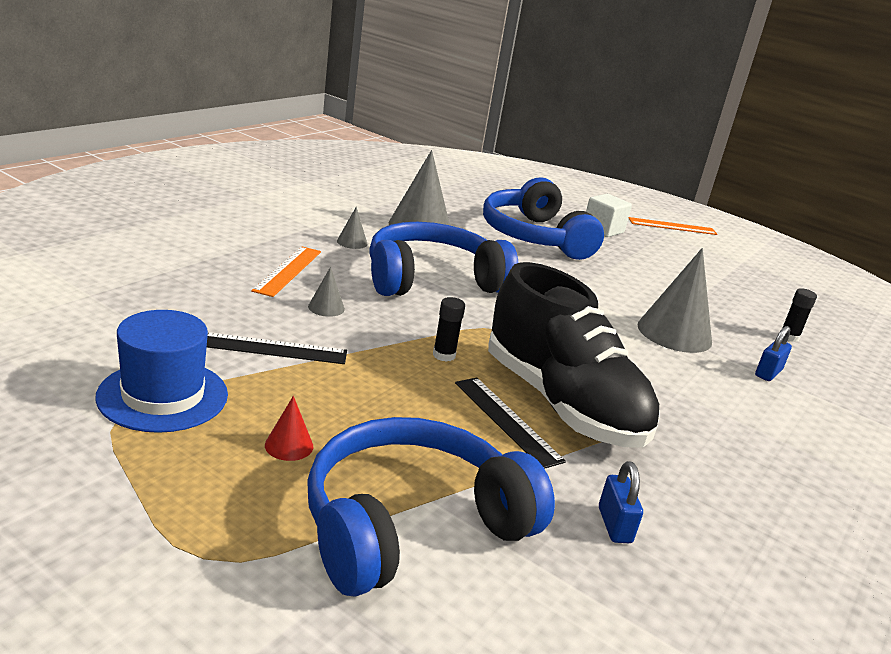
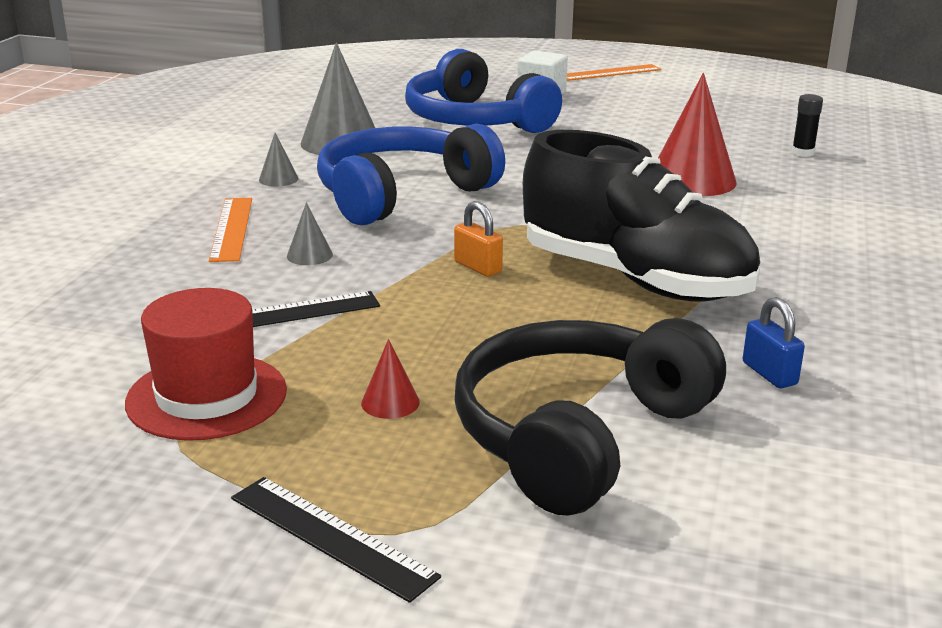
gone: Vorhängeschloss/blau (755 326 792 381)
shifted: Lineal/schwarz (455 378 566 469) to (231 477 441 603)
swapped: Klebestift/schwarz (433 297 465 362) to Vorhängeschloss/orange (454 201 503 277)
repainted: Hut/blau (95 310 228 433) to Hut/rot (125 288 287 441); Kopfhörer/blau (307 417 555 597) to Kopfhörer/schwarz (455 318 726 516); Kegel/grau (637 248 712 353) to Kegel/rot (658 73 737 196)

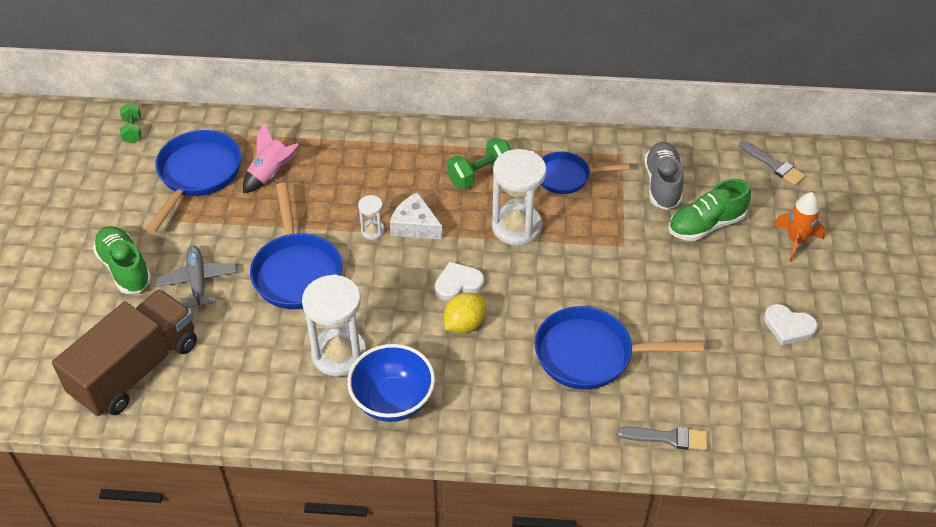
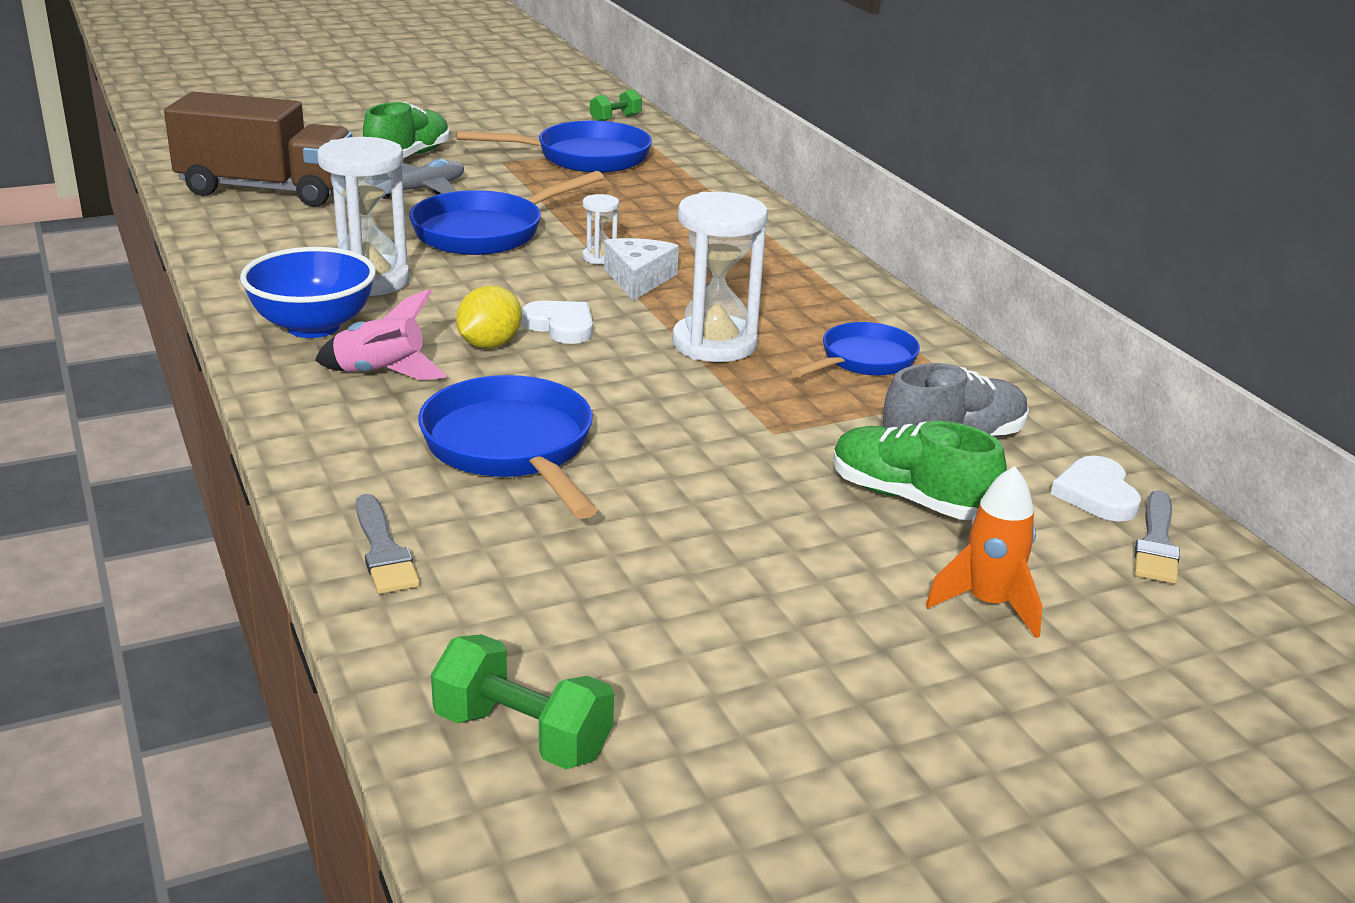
shifted: Rakete/rosa (243 123 299 193) to (315 289 447 380); Hantel/grün (447 138 511 189) to (431 634 614 769); Herz/weiß (764 304 818 345) to (1051 456 1141 521)
rotated: Zitrone/gelb (444 293 486 333) = (456 286 522 348) 75 degrees counterclockwise; Pfanne/blau (541 152 630 194) = (792 322 920 377) 75 degrees clockwise

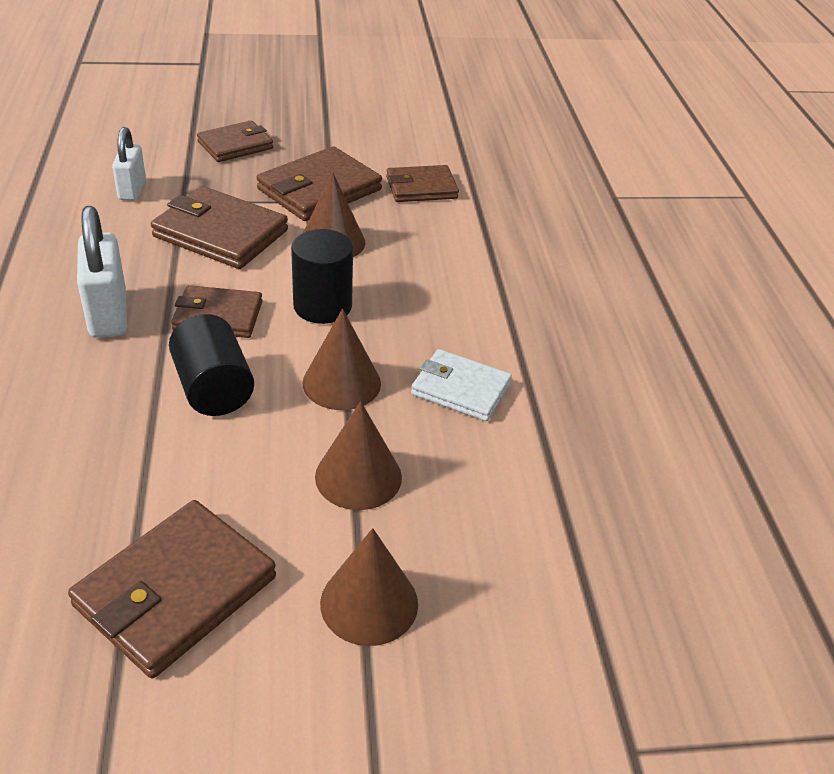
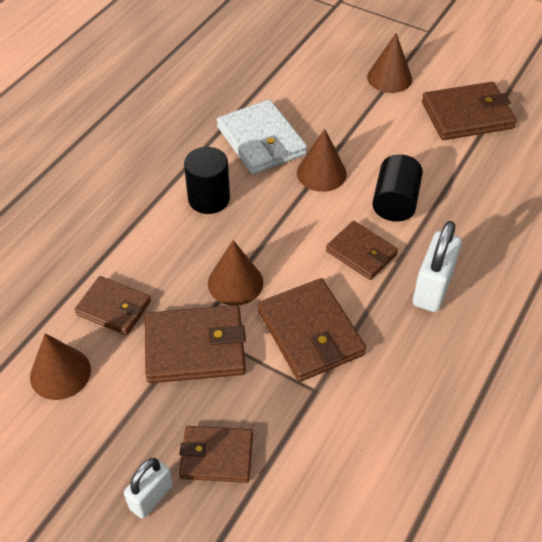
shifted: Vorhängeschloss/weiß (112 127 146 201) to (124 458 173 519); Vollzylinder/schwarz (291 229 353 324) to (184 147 230 214); Kegel/braun (315 401 402 510) to (30 333 91 400)
scaled: Geldbörse/weiß (411 349 512 421) = (217 99 307 174) x1.54

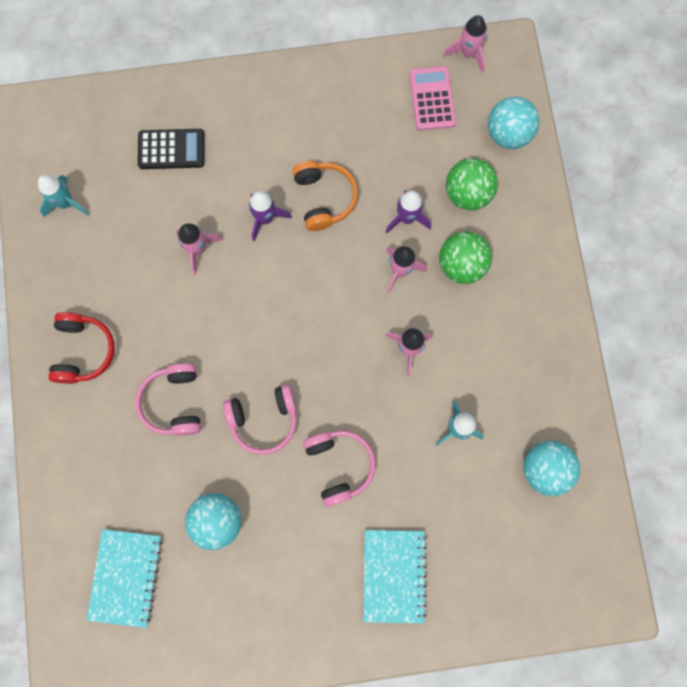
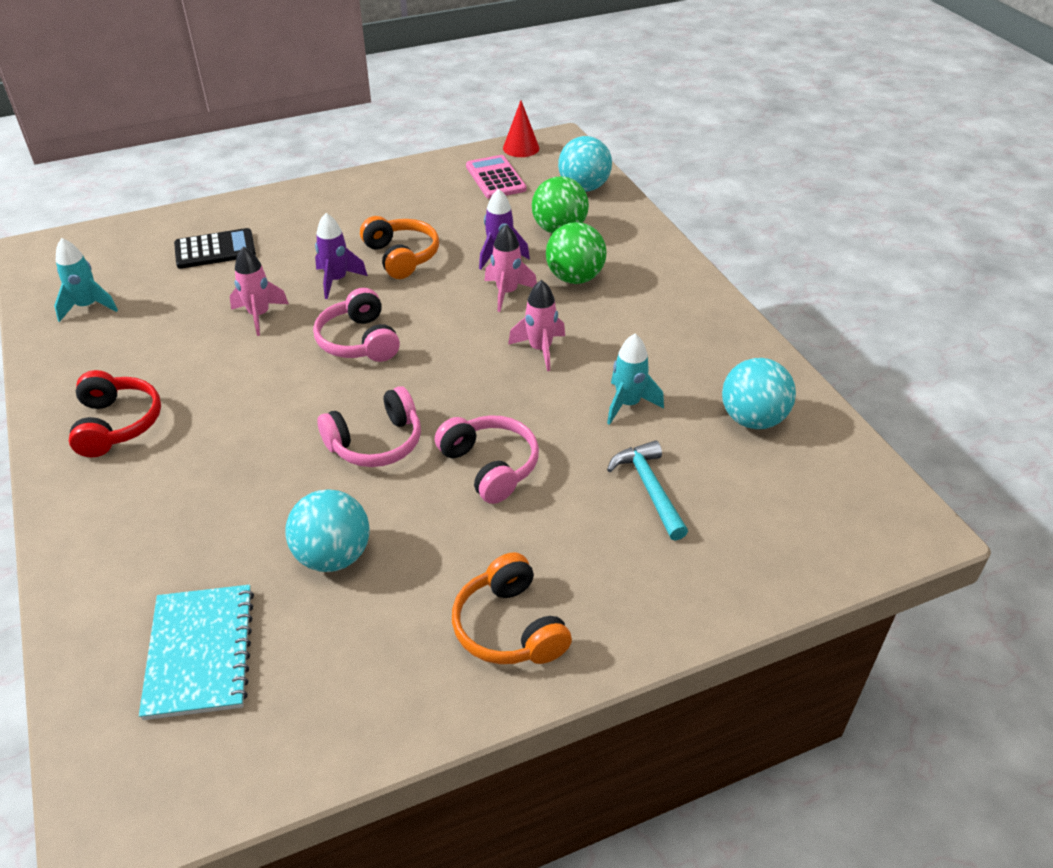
gone: Notizbuch/türkis (363 530 427 623)
new: Kopfhörer/orange (452 552 572 664); Hammer/türkis (607 440 688 541)
shifted: Kopfhörer/rosa (135 363 201 436) to (313 288 400 362)
swapped: Rakete/rosa (444 15 487 73) to Kegel/rot (503 100 539 157)

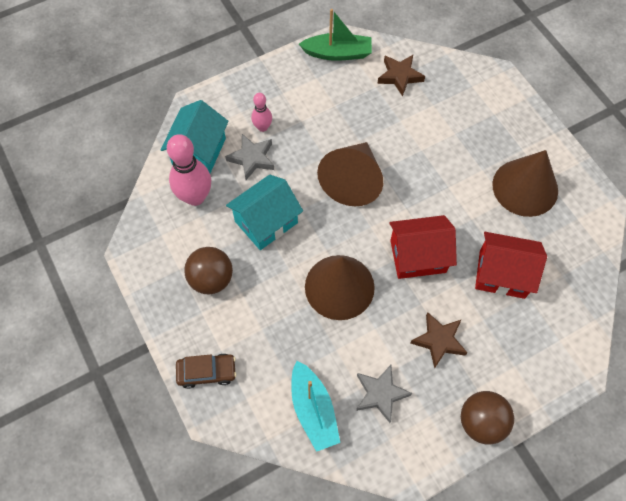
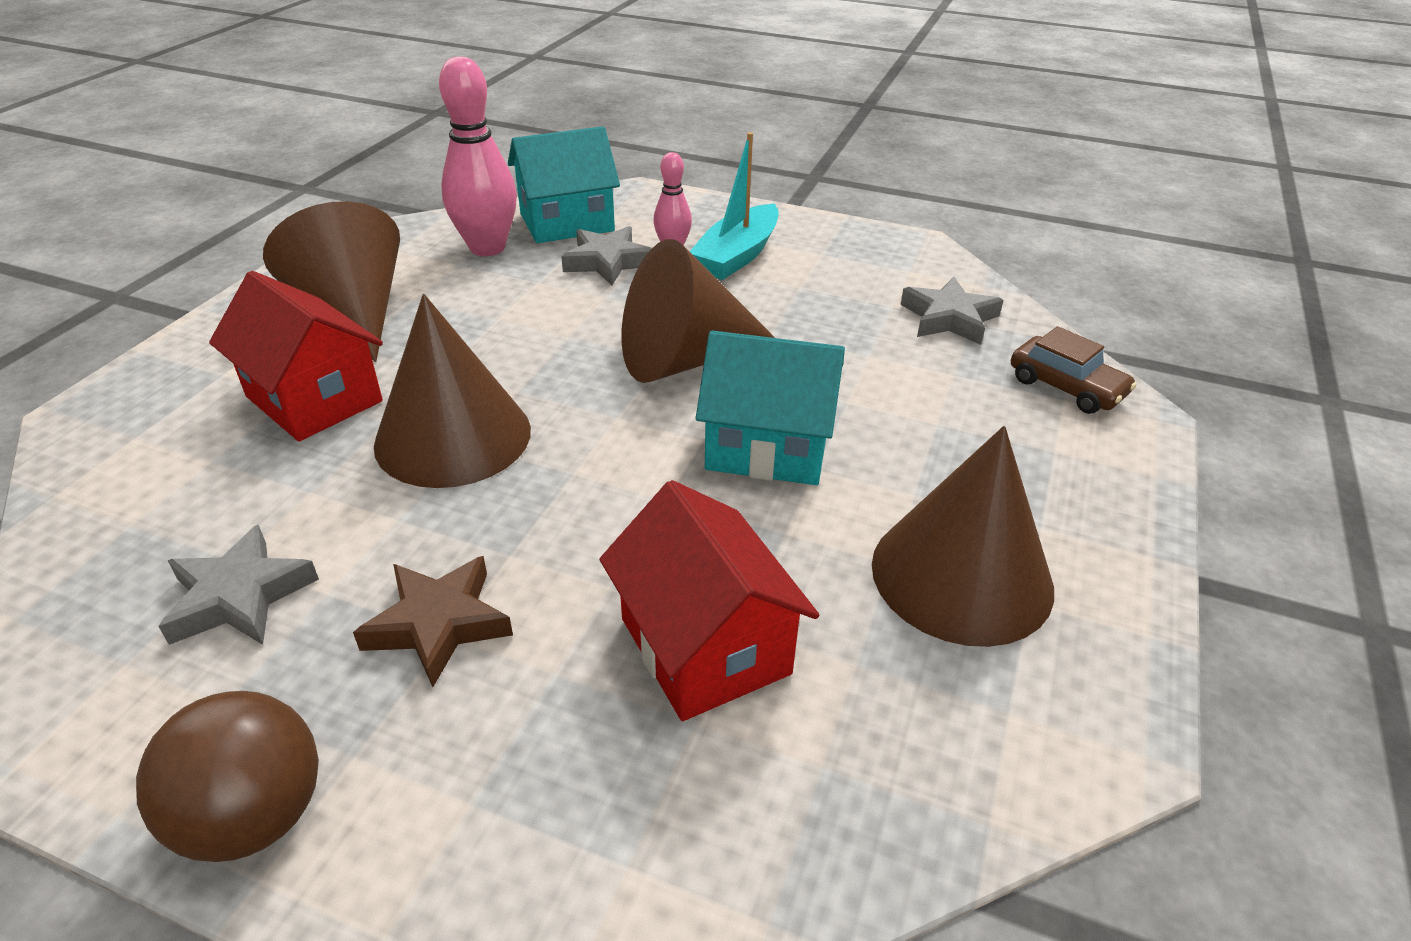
gone: Boot/grün (299 9 372 61)
shifted: Auto/braun (176 354 236 389) to (1011 326 1137 414); Haus/türkis (226 174 303 250) to (696 331 845 485); Boot/türkis (291 361 340 452) to (689 132 779 280); Haus/rot (389 215 457 279) to (209 271 383 442)
swapped: Ball/braun (184 247 233 294) to Kegel/braun (263 201 400 362)
repainted: Stern/braun (377 55 425 97) to Stern/grau (900 277 1004 345)

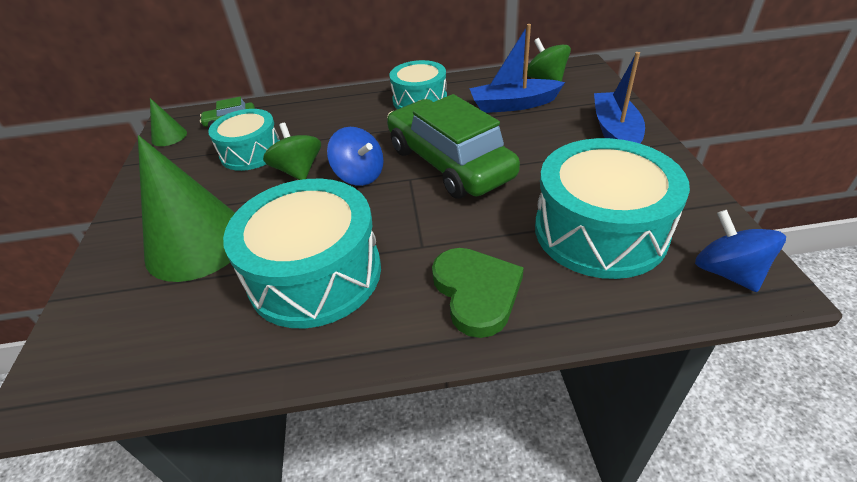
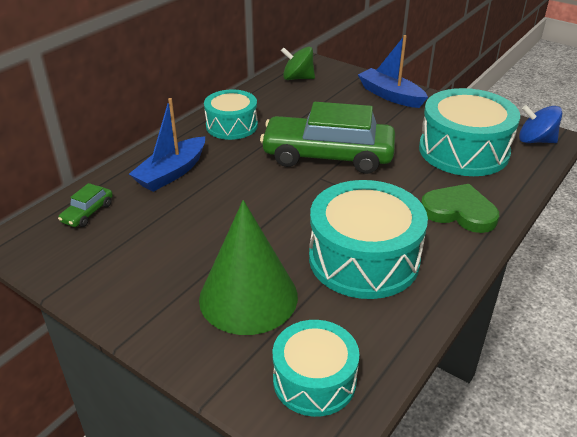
gone: Kegel/grün (150 98 187 146); Kreisel/grün (263 123 321 180); Kreisel/blau (327 127 383 186)
shifted: Trommel/türkis (208 109 280 171) to (273 320 359 417); Boot/blau (469 24 565 113) to (129 98 205 192)

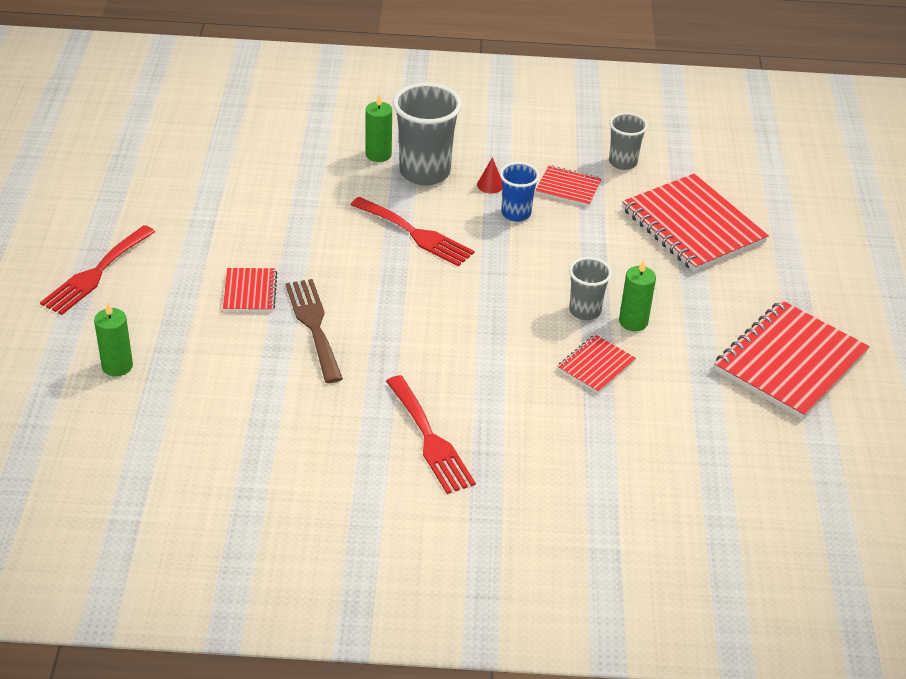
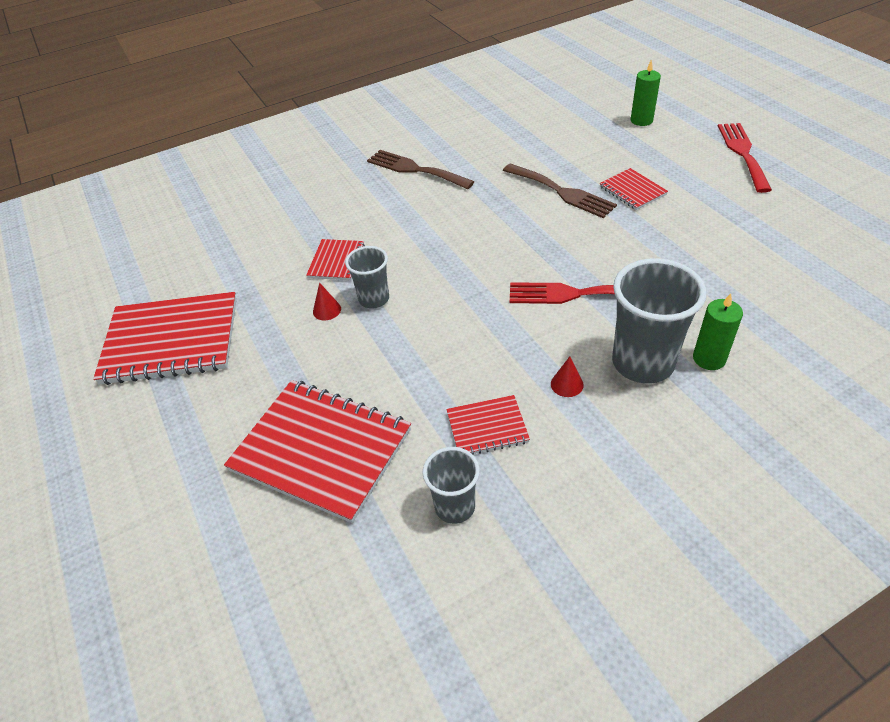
gone: Becher/blau (500 162 540 222)
swapped: Kerze/grün (619 260 656 331) to Kegel/rot (313 283 341 320)
repainted: Gabel/rot (386 375 476 494) to Gabel/braun (367 150 474 189)
rotated: Notizbuch/rot (714 300 870 419) = (93 292 237 385) 75 degrees clockwise

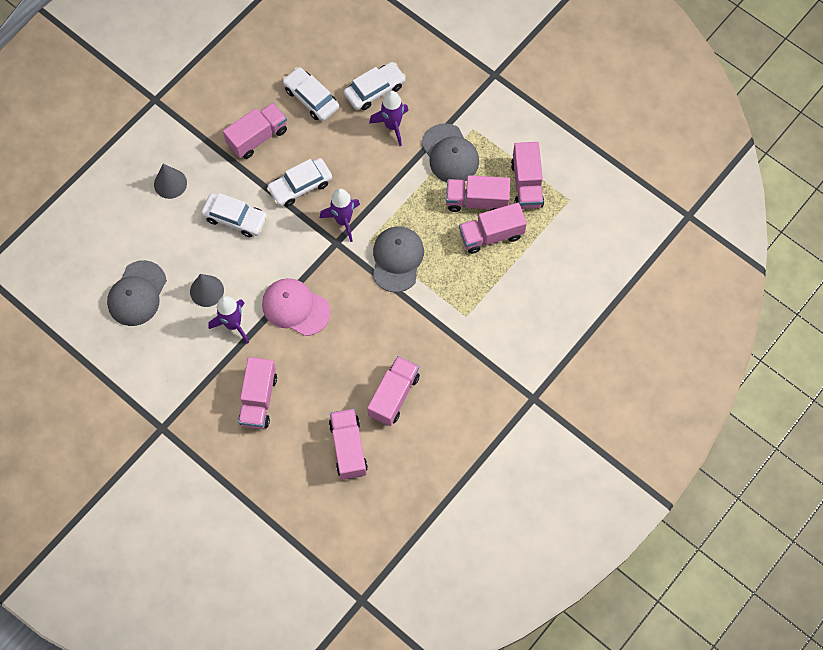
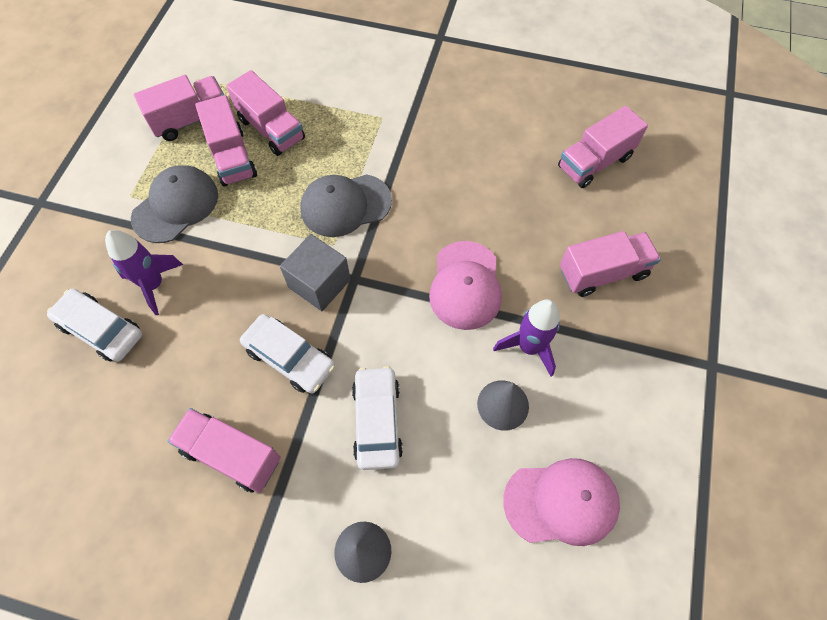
gone: Auto/weiß (283 67 339 121); Lastwagen/rosa (367 356 420 426)
swapped: Rakete/lila (320 189 360 242) to Kubus/grau (280 234 351 311)
repainted: Kappe/grau (107 260 167 326) to Kappe/rosa (503 458 620 546)

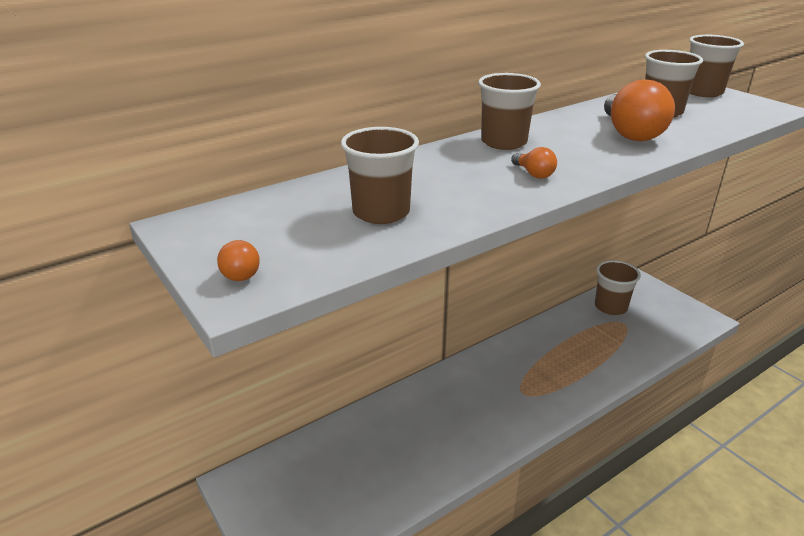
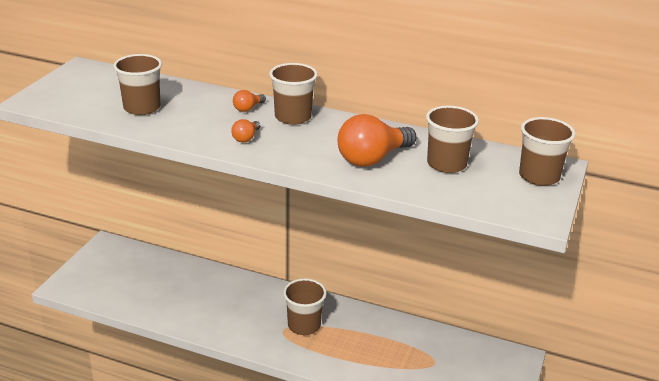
shifted: Glühbirne/orange (217 240 260 281) to (233 90 266 112); Becher/braun (595 260 641 315) to (283 278 327 335)

